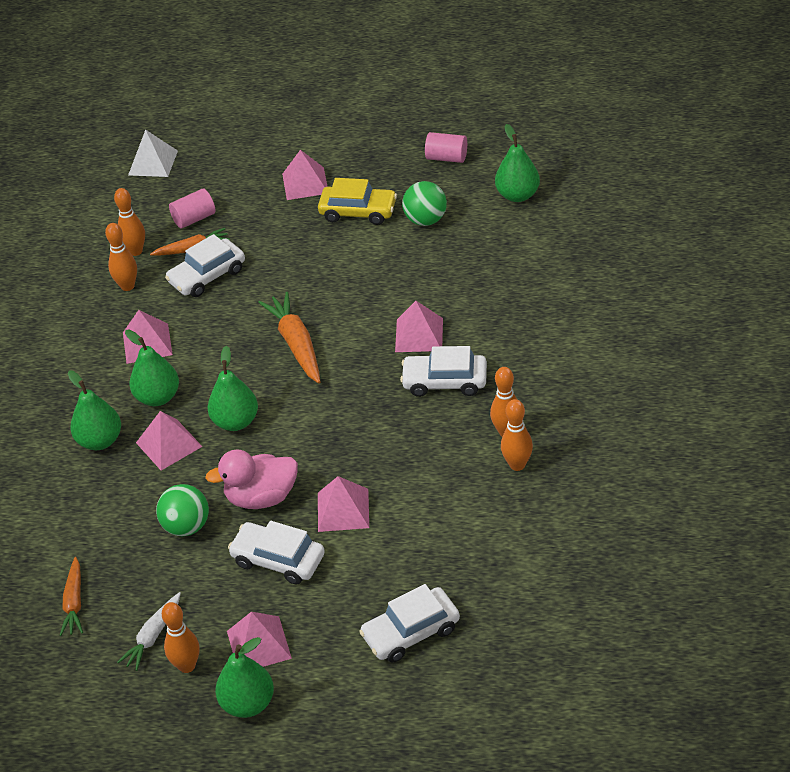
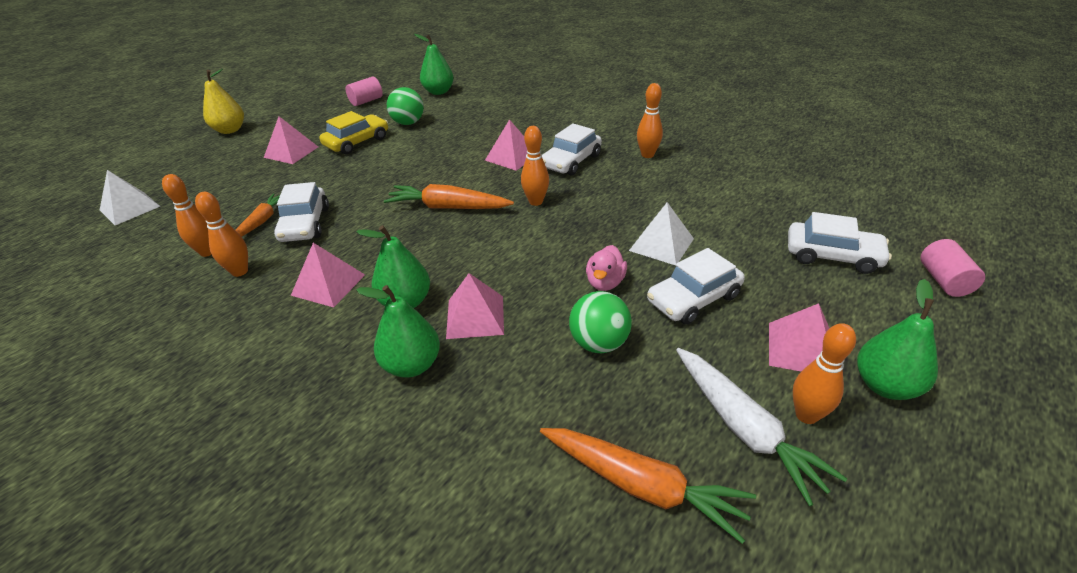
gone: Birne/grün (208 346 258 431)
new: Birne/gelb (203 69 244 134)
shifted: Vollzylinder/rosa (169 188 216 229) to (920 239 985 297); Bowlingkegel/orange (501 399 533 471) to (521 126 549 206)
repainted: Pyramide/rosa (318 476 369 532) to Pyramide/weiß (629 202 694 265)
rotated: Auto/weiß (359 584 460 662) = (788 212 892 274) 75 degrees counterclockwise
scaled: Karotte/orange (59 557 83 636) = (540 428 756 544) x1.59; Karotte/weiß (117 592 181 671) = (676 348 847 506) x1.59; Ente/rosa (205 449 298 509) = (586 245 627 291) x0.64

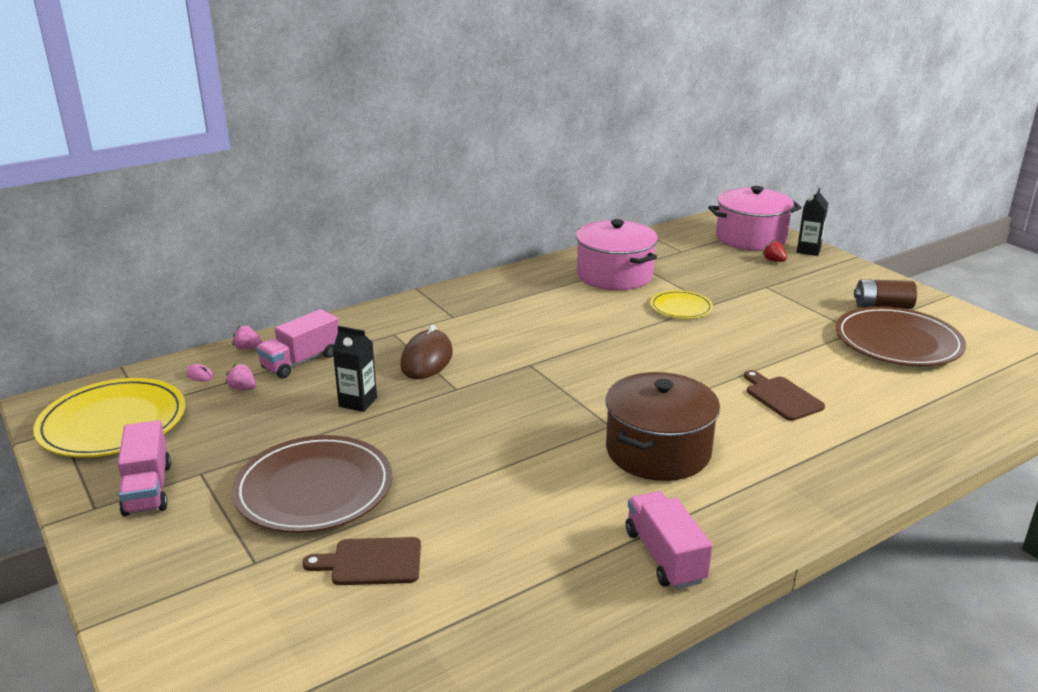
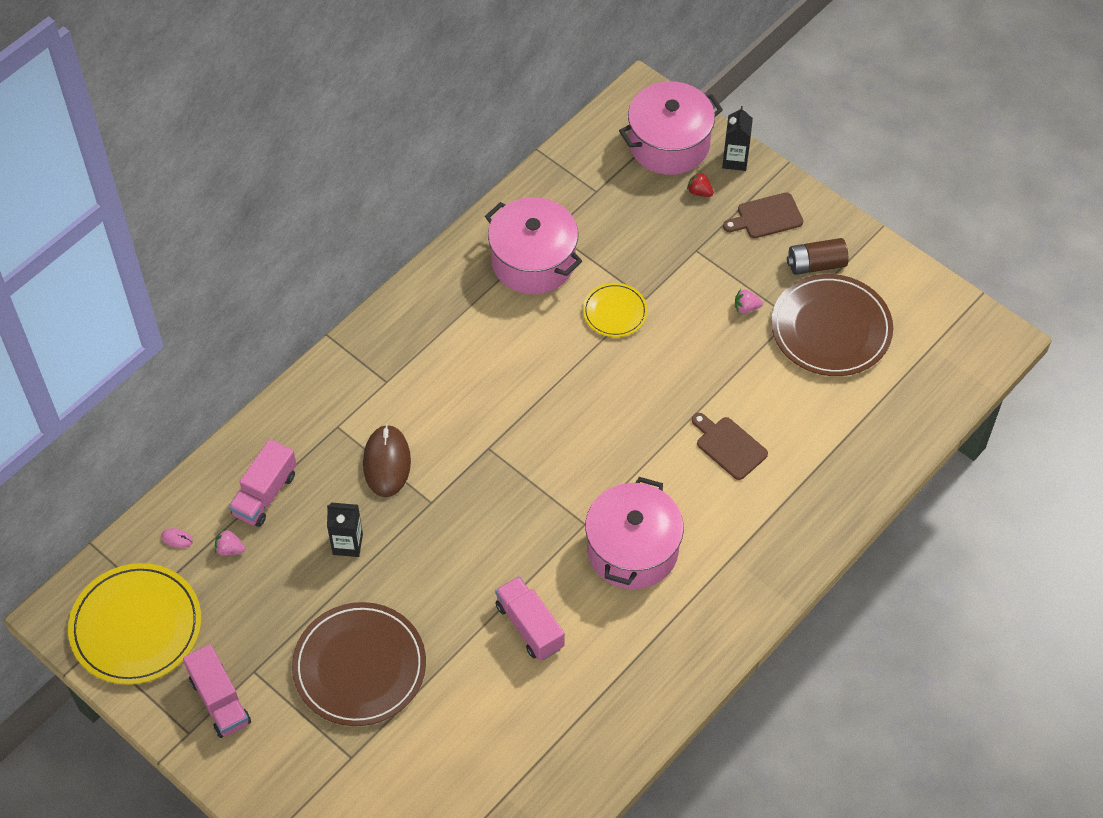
shifted: Erdbeere/rosa (232 326 262 350) to (735 289 763 314); Schneidebrett/braun (302 537 421 585) to (723 192 803 238); Lastwagen/rosa (626 491 713 589) to (495 576 565 661)
repainted: Kochtopf/braun (606 372 720 481) to Kochtopf/rosa (585 477 684 589)

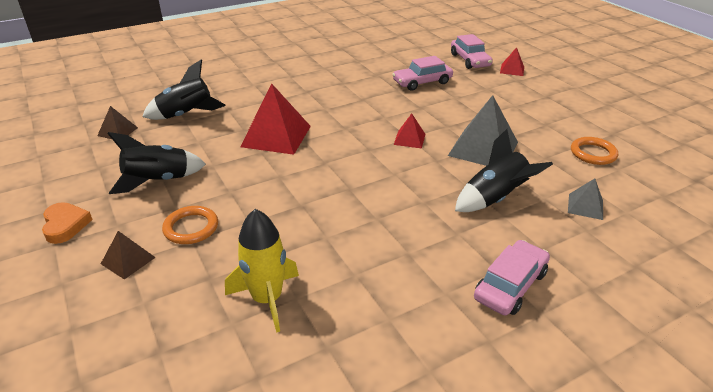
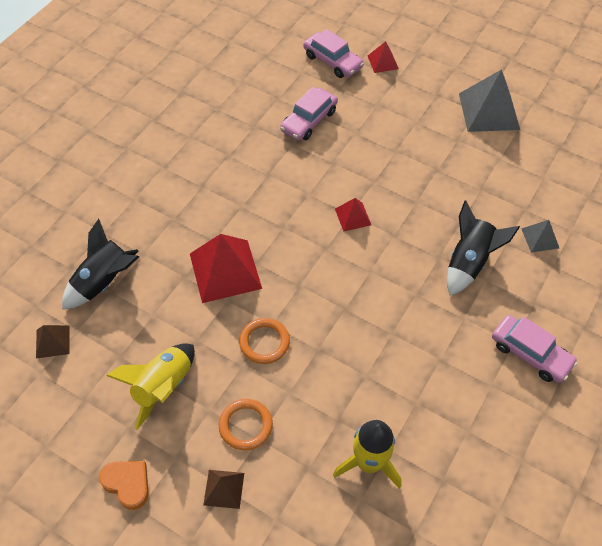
shifted: Pyramide/grau (448 95 518 166) to (459 69 520 132); Ring/orange (571 137 618 165) to (239 318 290 364)
repainted: Rakete/schwarz (108 132 206 194) to Rakete/gelb (106 343 195 429)
rotated: Auto/rosa (474 240 550 316) = (492 315 578 383) 120 degrees clockwise

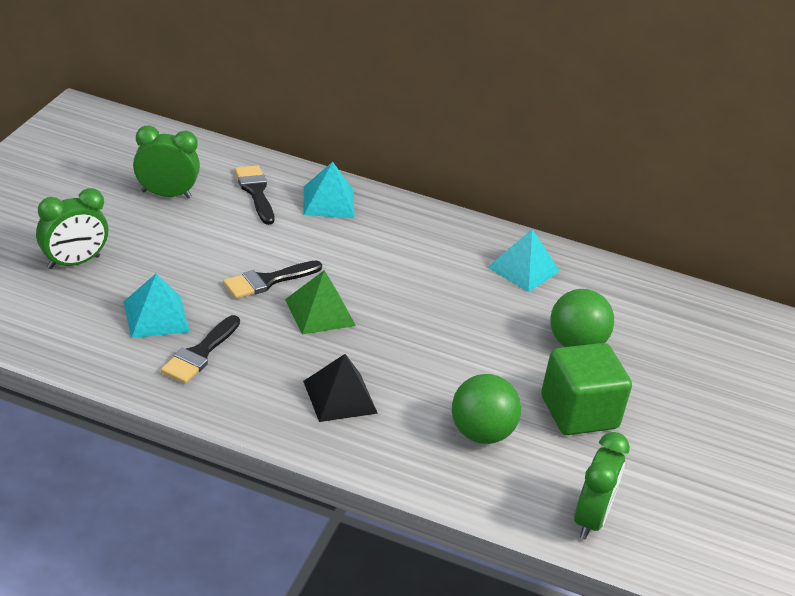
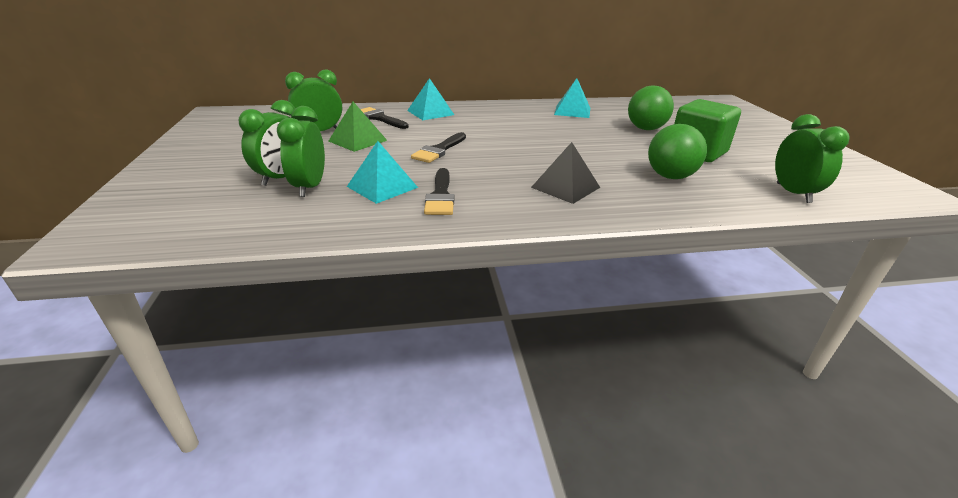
new: Wecker/grün (277 106 325 197)
shifted: Pyramide/grün (285 270 356 335) to (329 102 387 152)

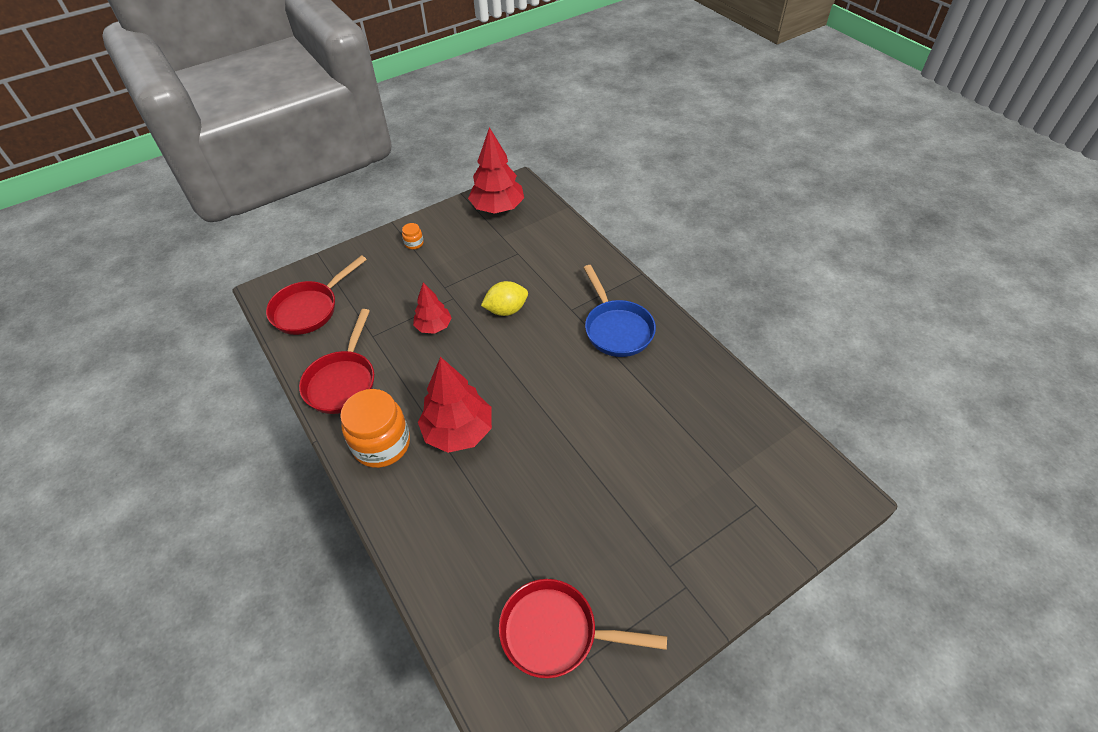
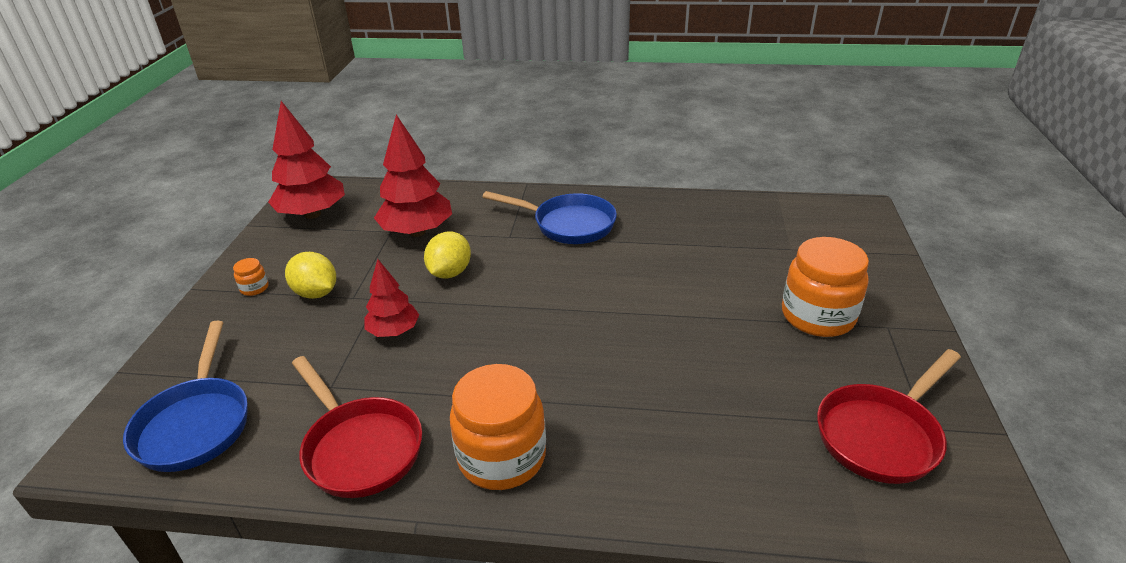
new: Zitrone/gelb (285 252 336 299); Einmachglas/orange (782 237 869 337)
shifted: Baum/rot (418 357 492 453) to (374 114 452 237)
repainted: Pfanne/rot (266 255 367 335) to Pfanne/blau (123 321 248 472)

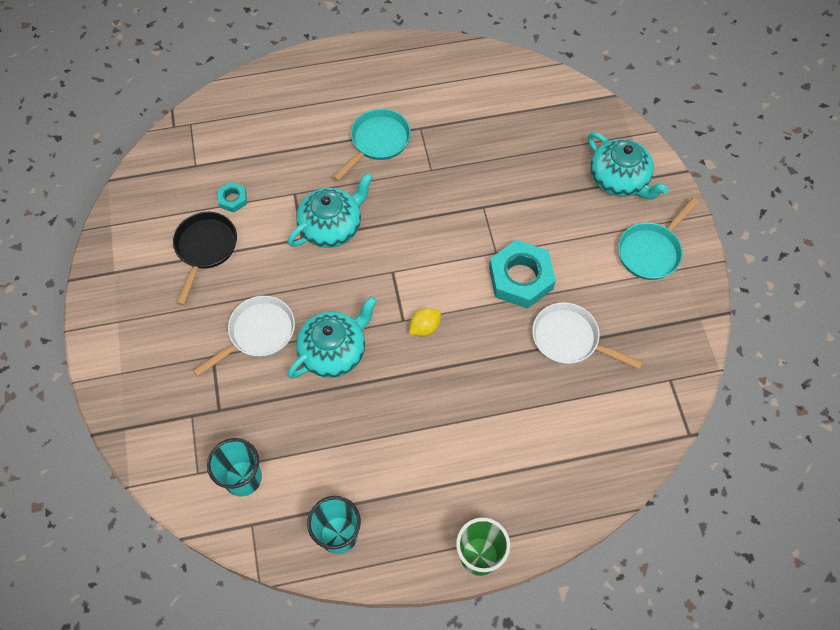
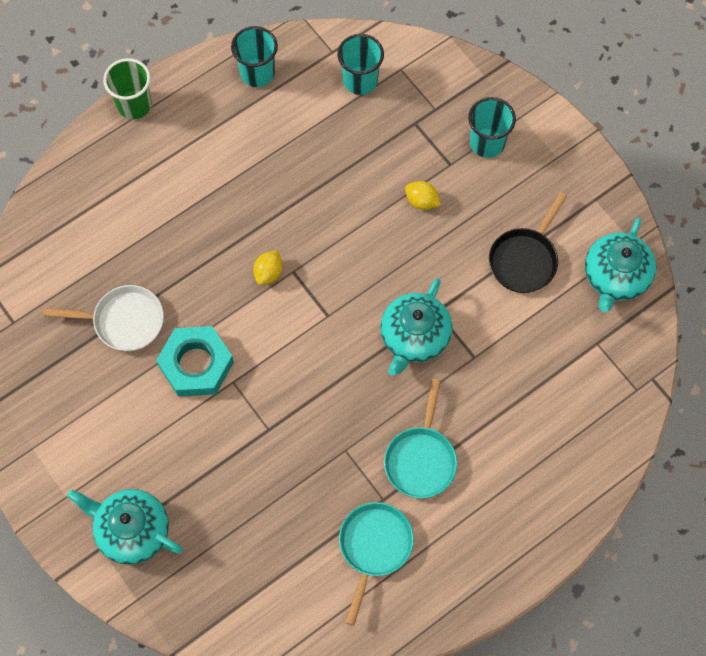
gone: Sechskantmutter/türkis (217 182 247 213)
new: Becher/türkis (468 97 516 158)
shifted: Teekanne/türkis (288 296 377 378) to (585 218 656 312); Pfanne/türkis (618 197 699 280) to (339 502 414 626)
swapped: Pfanne/weiß (193 296 295 377) to Zitrone/gelb (405 181 441 210)
rotated: Pfanne/schwarz (173 212 237 305) = (489 192 567 293) 45 degrees clockwise

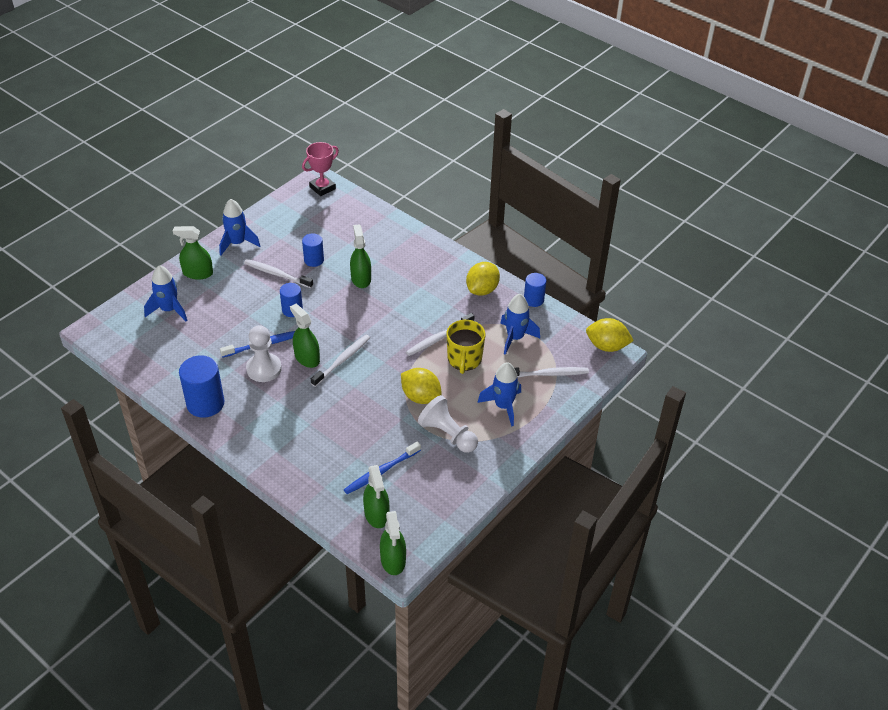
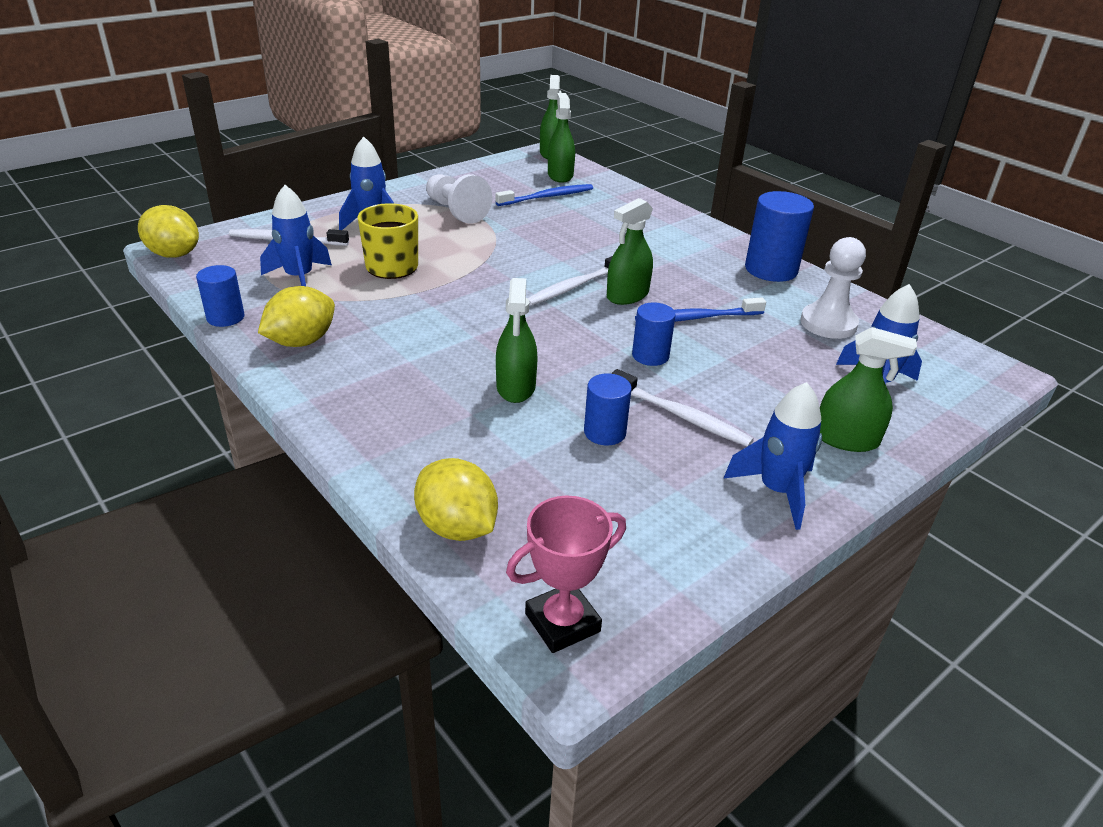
gone: Zahnbürste/weiß (406 313 474 356)
shifted: Bauer/weiß (246 325 282 382) to (800 237 866 339); Zitrone/gelb (401 368 442 404) to (414 458 498 541)
rotated: Sprühflasche/grün (290 304 320 368) = (607 198 653 305) 75 degrees clockwise

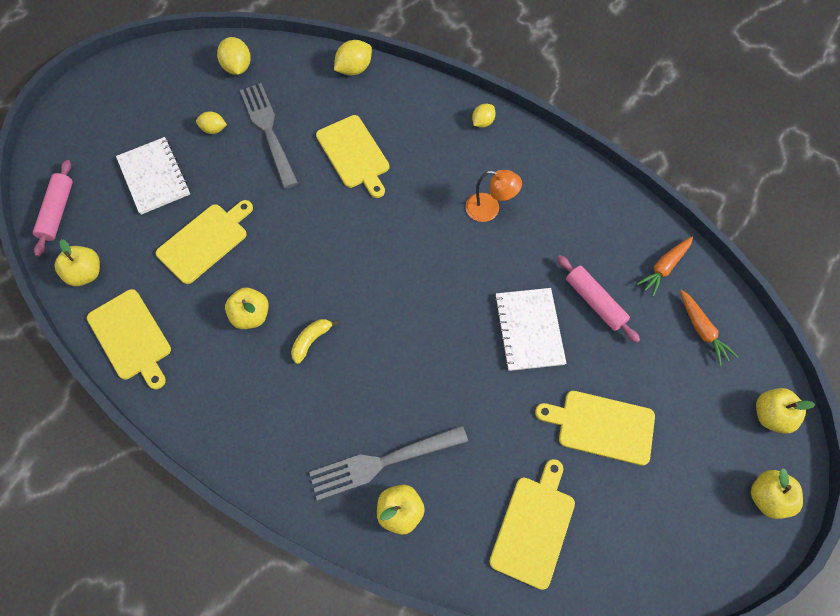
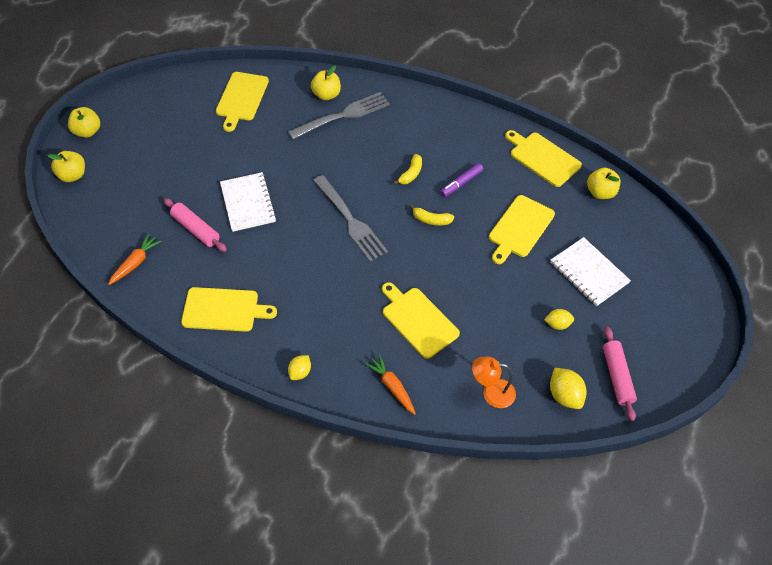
gone: Zitrone/gelb (334 40 372 76)
new: Banane/gelb (410 205 454 226)
shifted: Nudelholz/rosa (33 160 73 257) to (603 327 637 421); Gabel/grau (240 83 298 188) to (313 175 388 262); Lampe/orange (465 170 522 222) to (472 357 516 408); Schneidebrett/gelb (535 391 655 466) to (181 287 277 332); Karotte/orange (680 290 738 366) to (364 354 416 415)
swapped: Apfel/gelb (225 288 269 329) to Filzstift/lila (440 163 483 197)

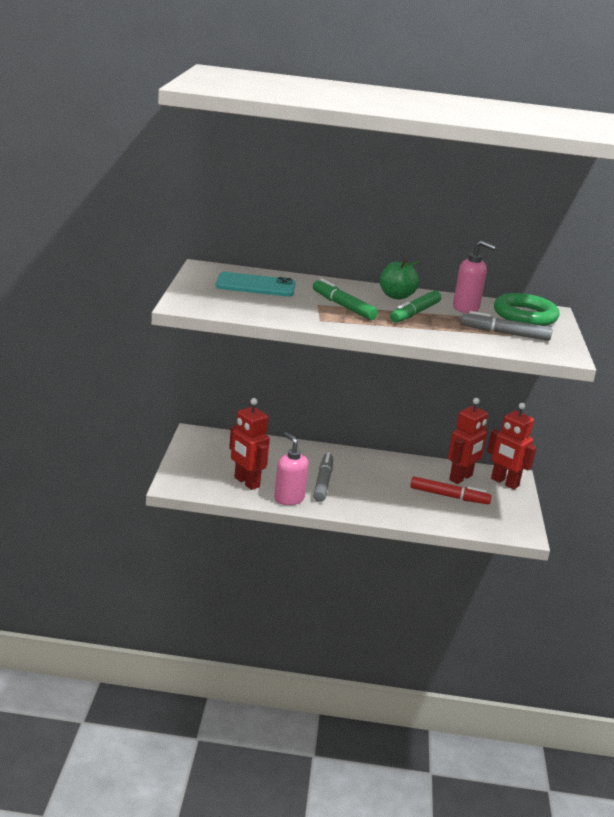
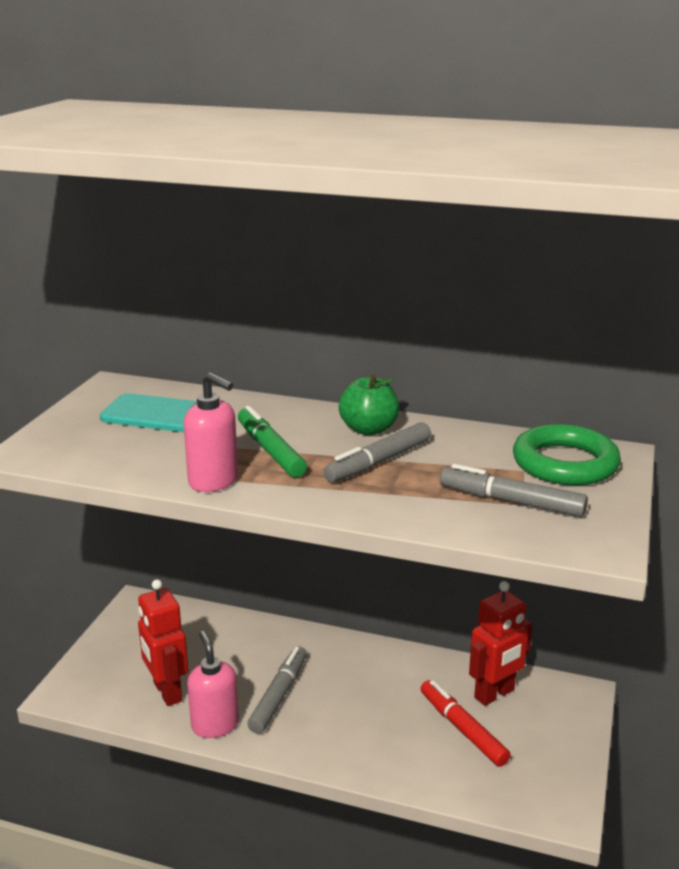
gone: Roboter/rot (487 403 536 490)
shifted: Seifenspender/rosa (453 240 496 313) to (184 373 238 492)
repainted: Filzstift/grün (390 290 441 323) to Filzstift/grau (323 422 431 483)
rotated: Filzstift/rot (410 477 492 504) = (421 680 511 767) 150 degrees counterclockwise

